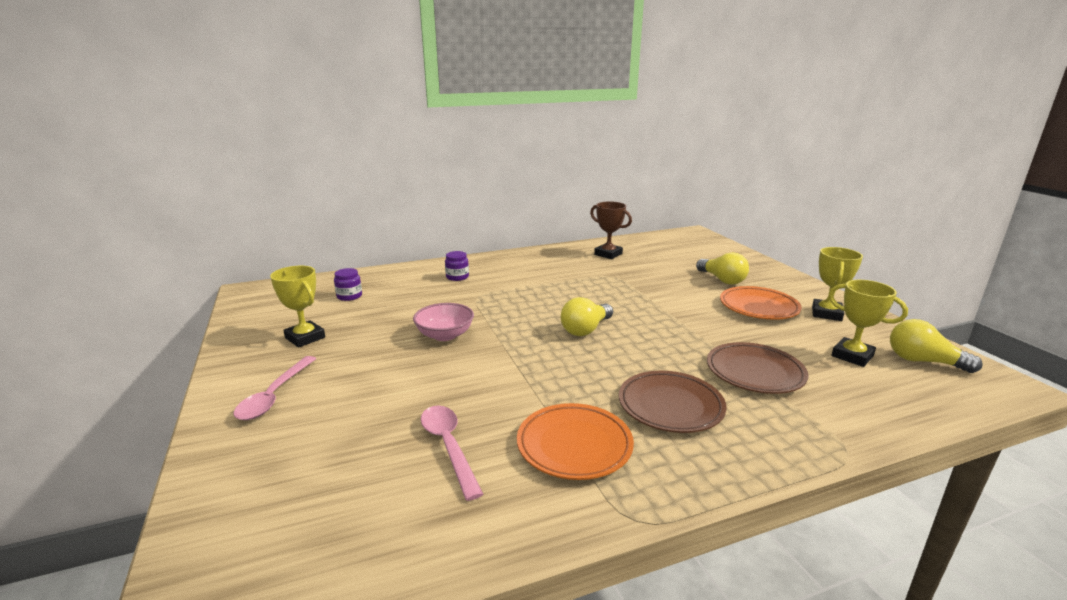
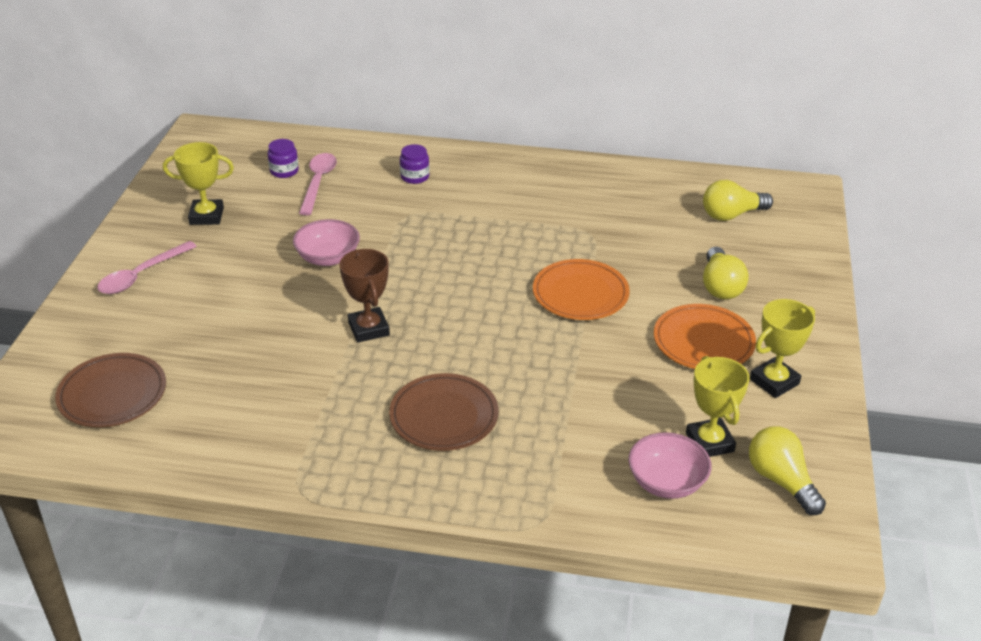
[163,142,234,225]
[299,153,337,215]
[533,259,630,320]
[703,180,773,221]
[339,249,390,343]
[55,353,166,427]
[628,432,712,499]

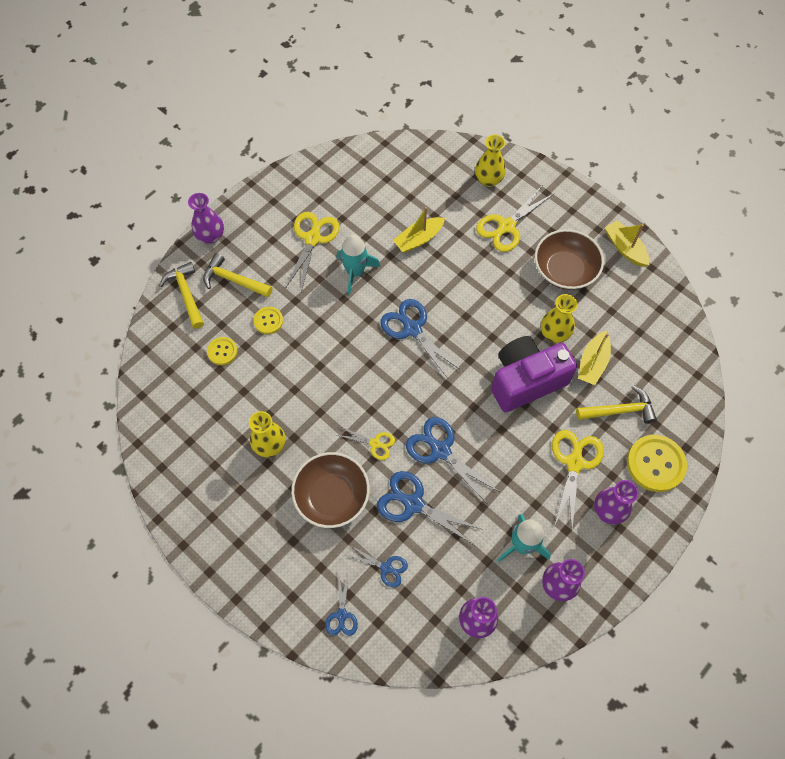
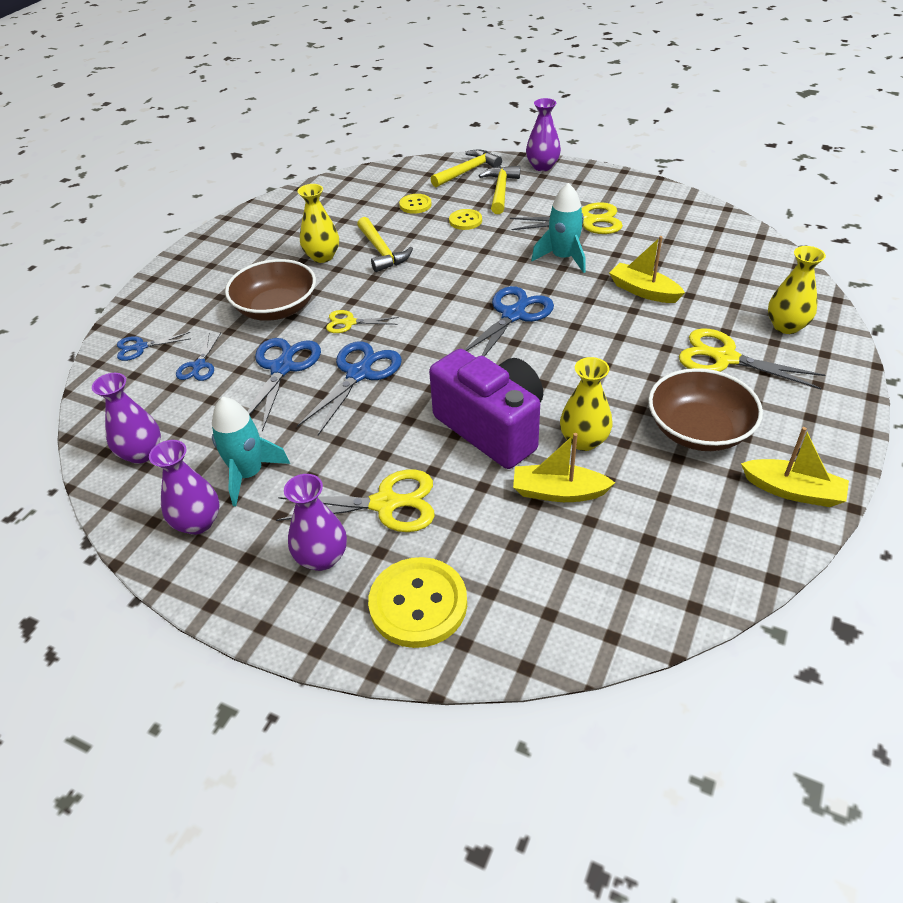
[326,310,399,333]
[357,217,413,272]
[741,427,849,507]

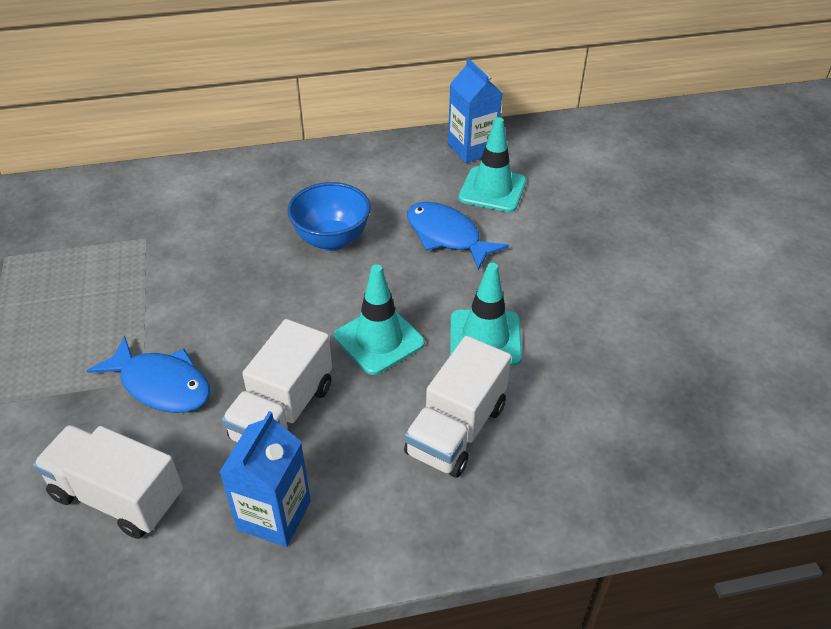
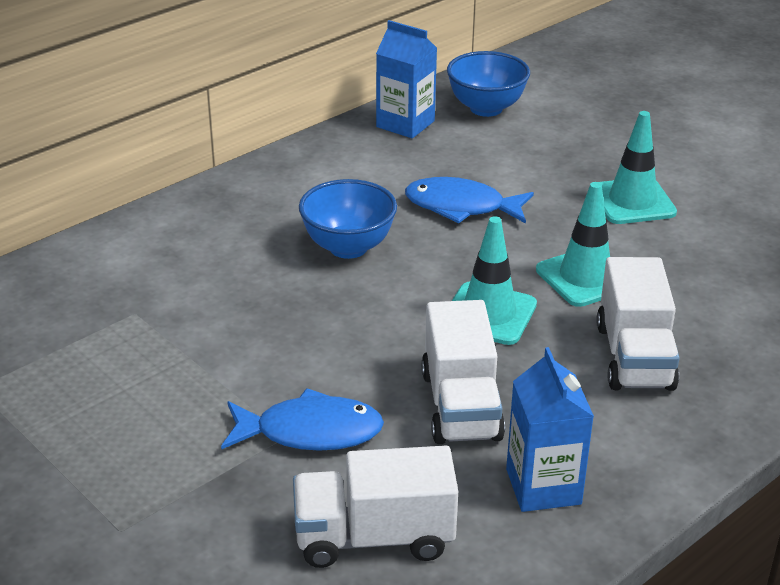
[599,111,677,224]
[447,51,530,117]

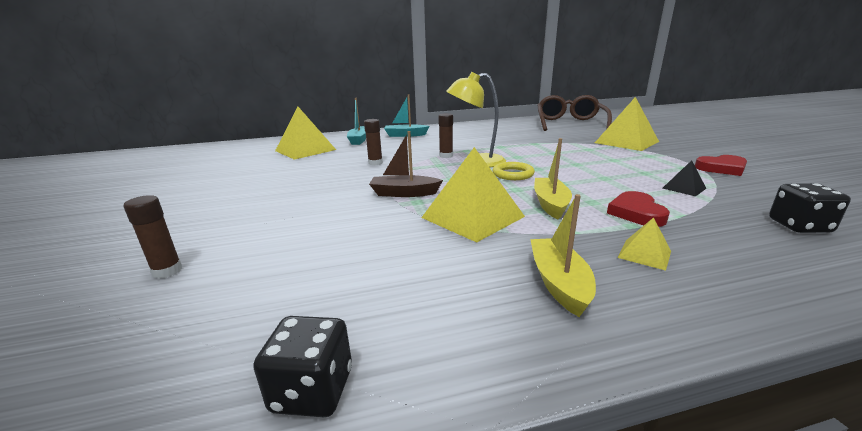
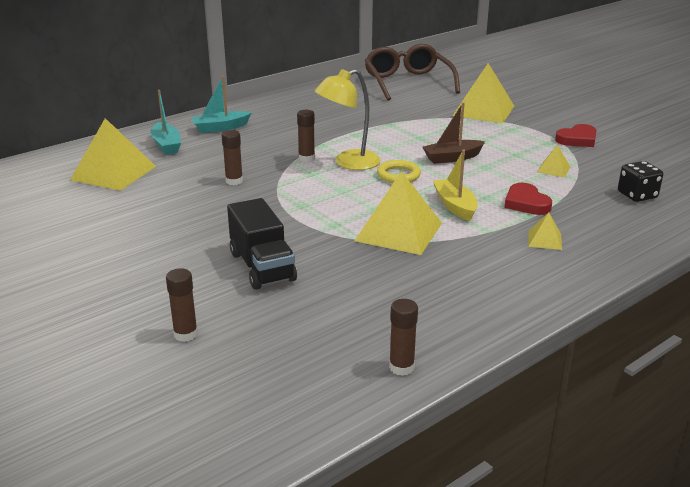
[389,299,418,376]
[422,102,485,164]
[530,194,596,317] (first image)
[537,145,570,178]
[227,198,297,290]

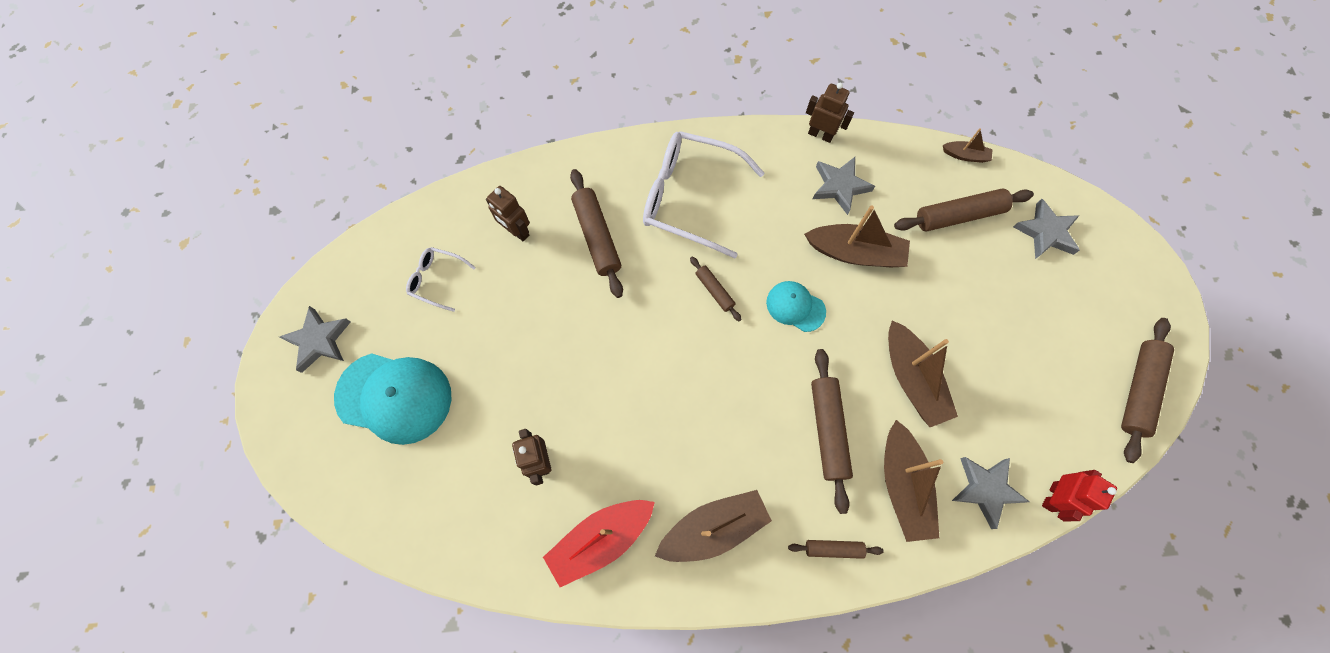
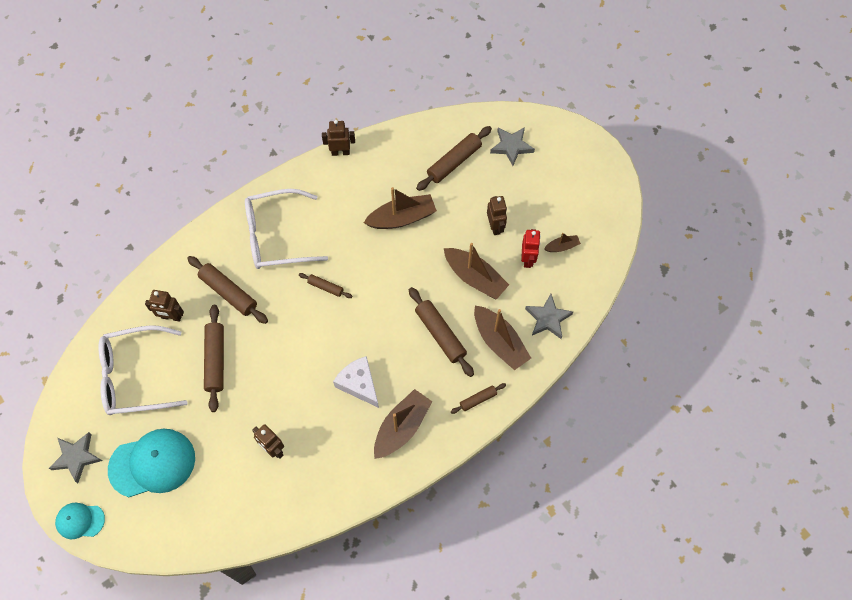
[98,325,187,415]
[543,500,655,587] (first image)
[55,503,105,539]
[813,157,875,215] (first image)
[544,233,581,252]
[521,229,541,268]
[204,305,224,412]
[333,356,379,408]
[487,196,507,235]

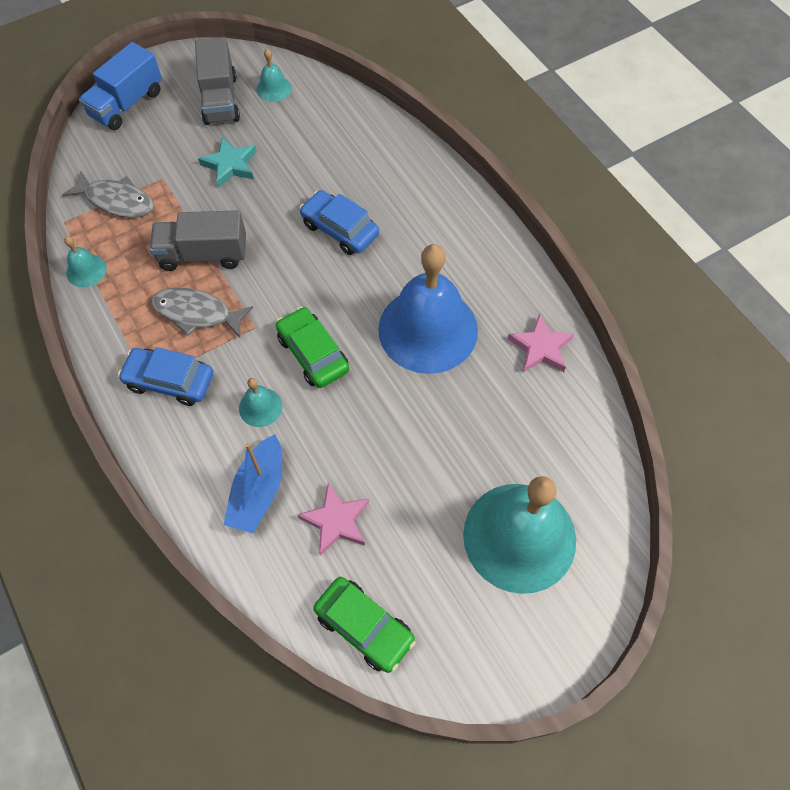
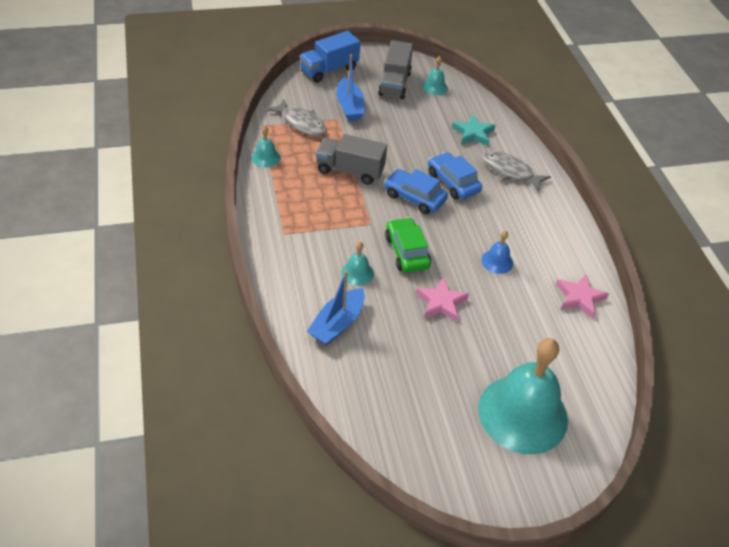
[384,169,448,214]
[482,151,551,191]
[452,114,496,146]
[416,276,469,322]
[313,577,416,673] (first image)
[481,231,513,274]
[336,54,364,121]

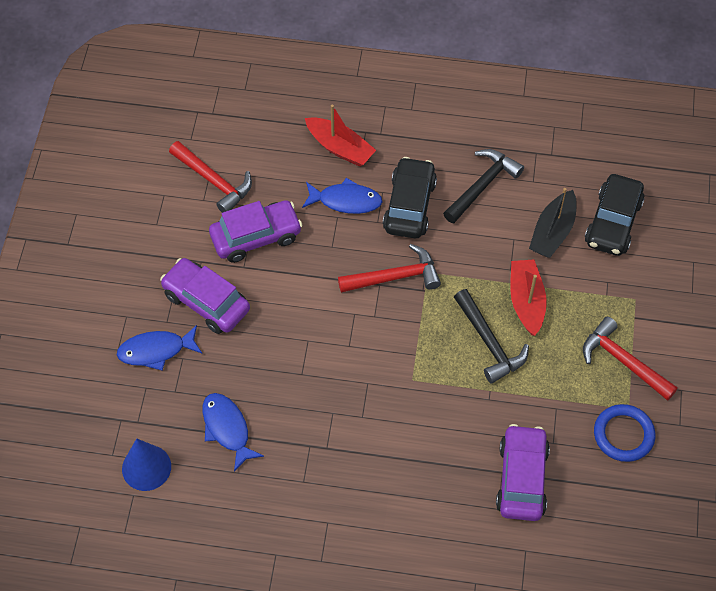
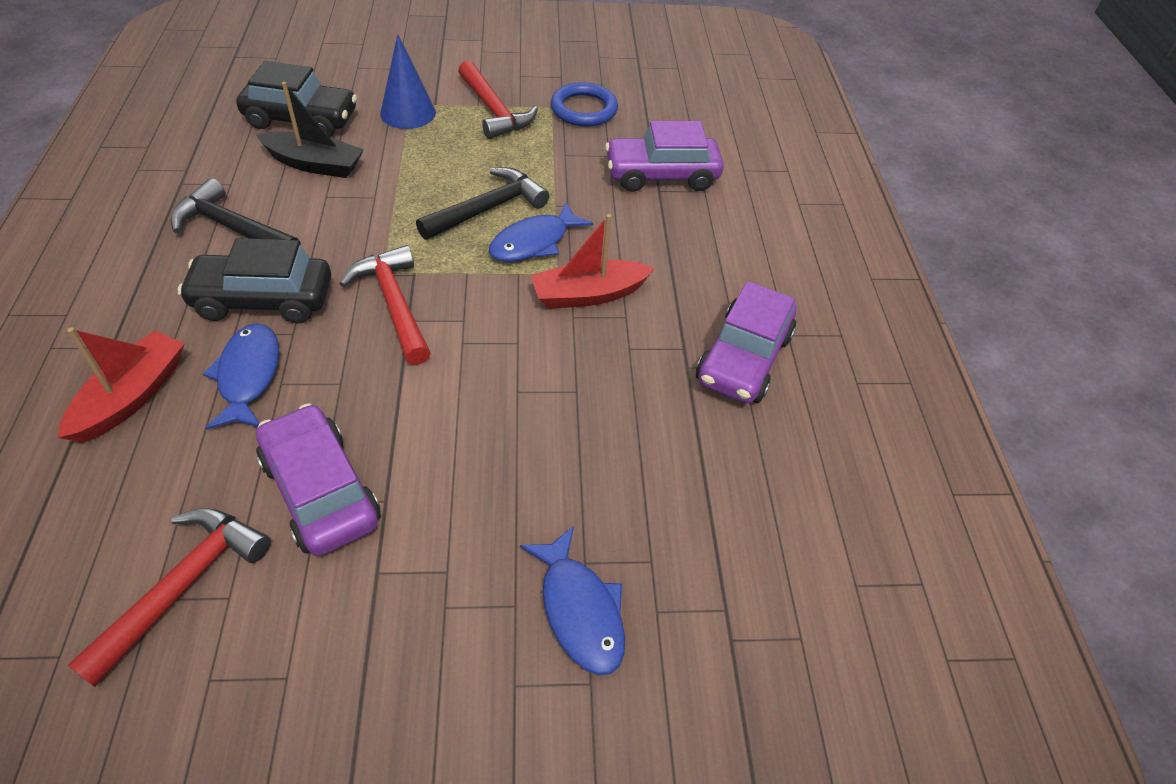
[380,34,436,129]
[696,281,796,404]
[489,202,593,262]
[531,214,655,309]
[458,61,538,139]

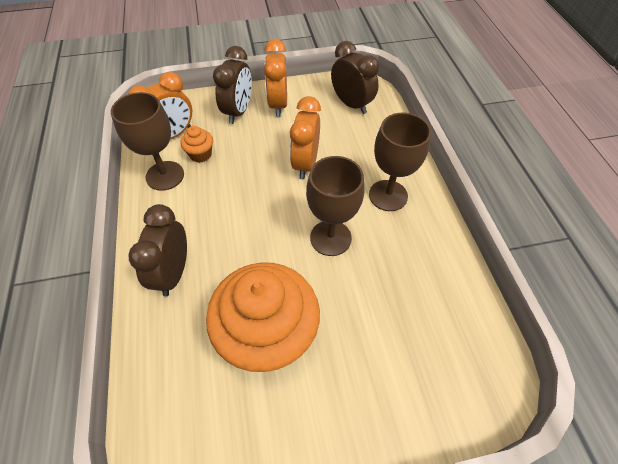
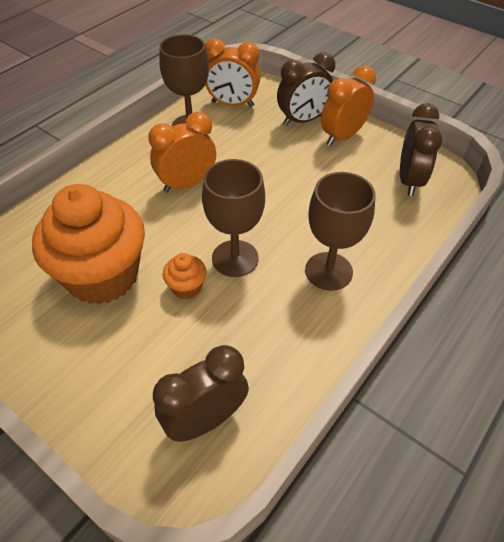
[153,345,249,442]
[163,253,206,299]
[148,112,216,193]

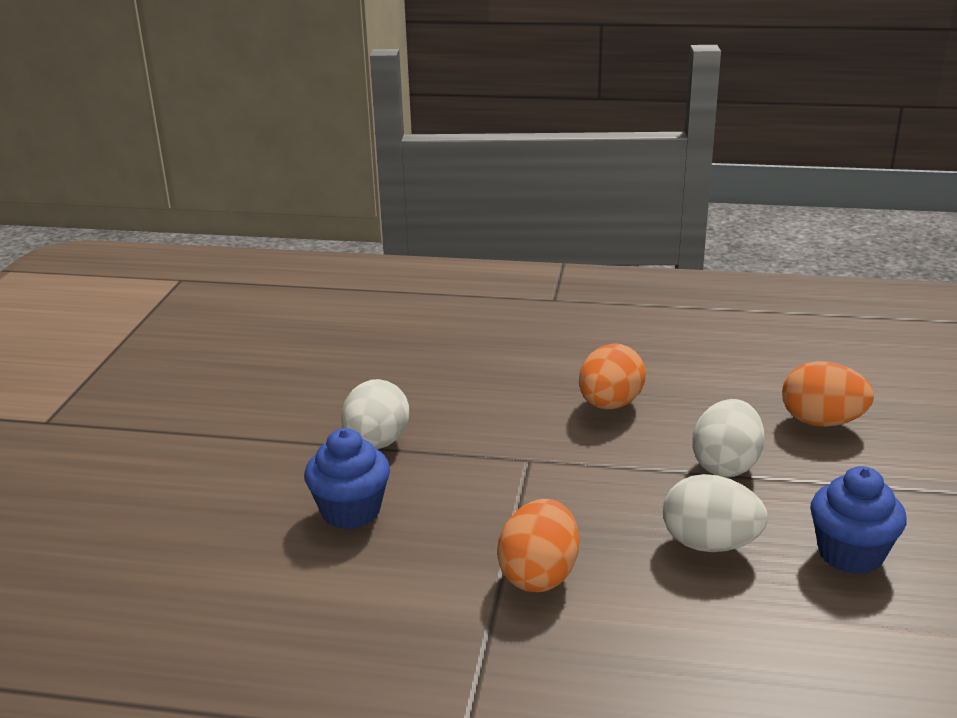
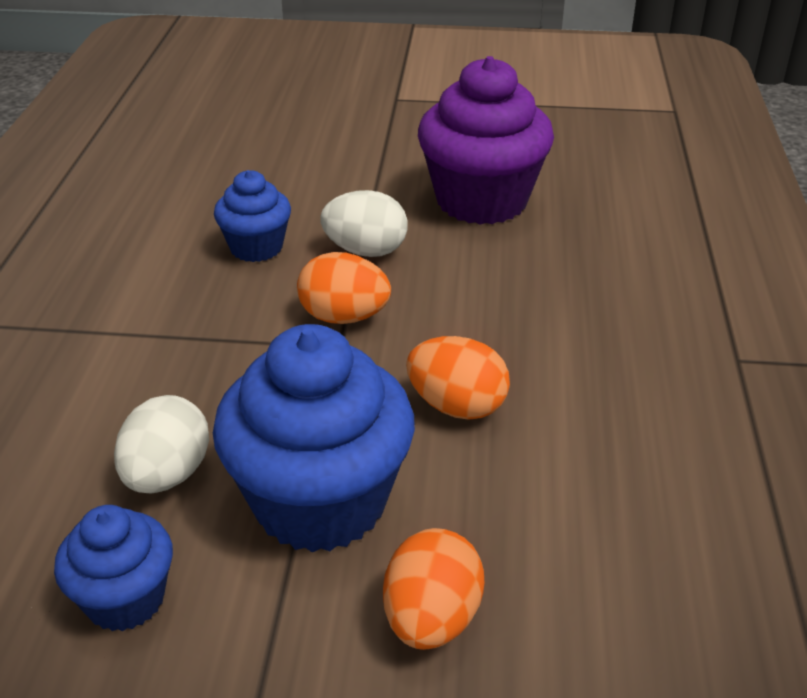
[297,252,391,324]
[213,324,415,552]
[418,56,554,225]

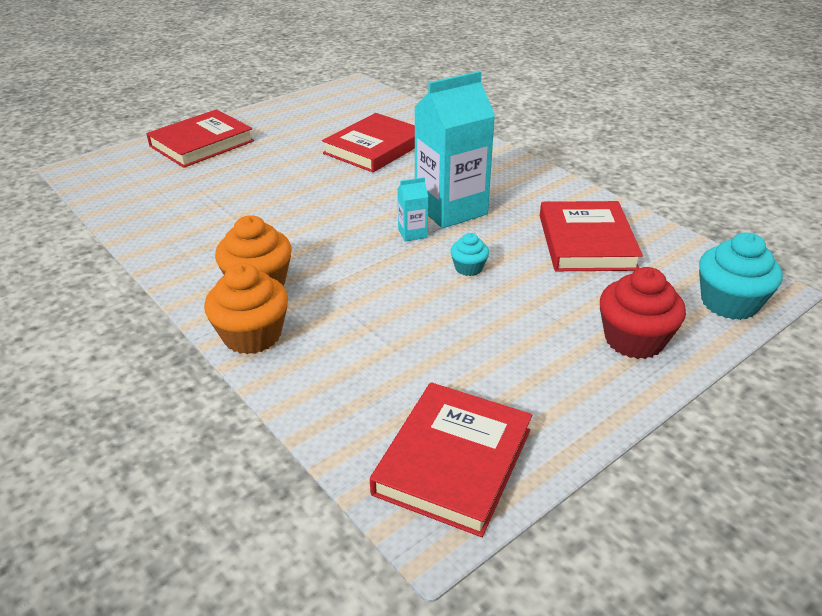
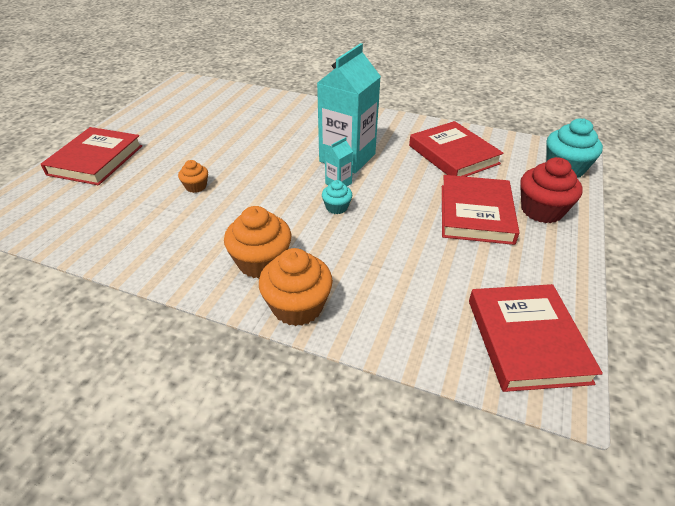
[442,175,519,245]
[322,180,352,214]
[178,160,208,193]

